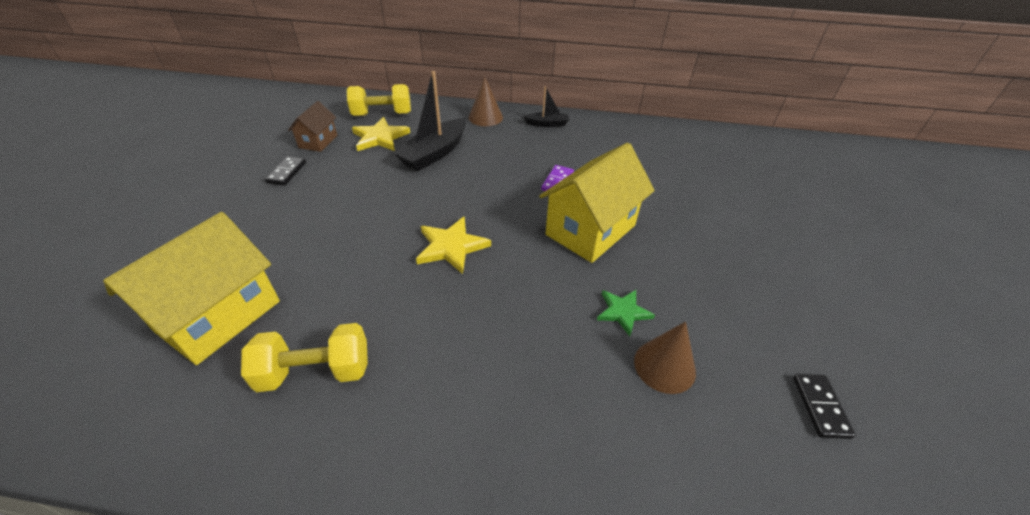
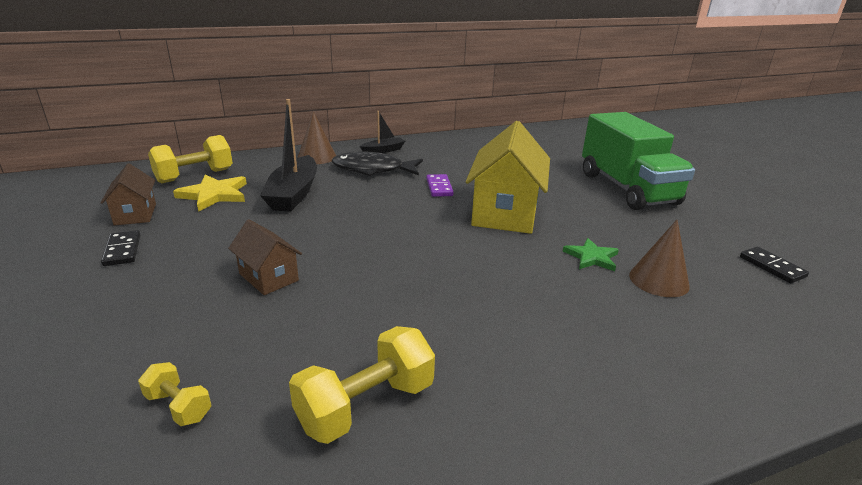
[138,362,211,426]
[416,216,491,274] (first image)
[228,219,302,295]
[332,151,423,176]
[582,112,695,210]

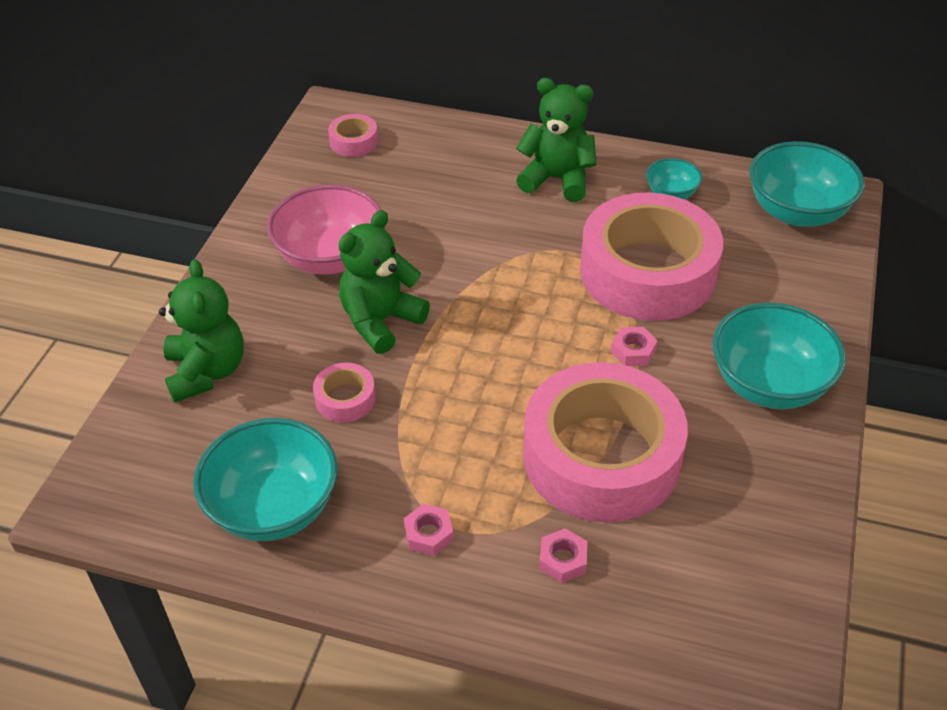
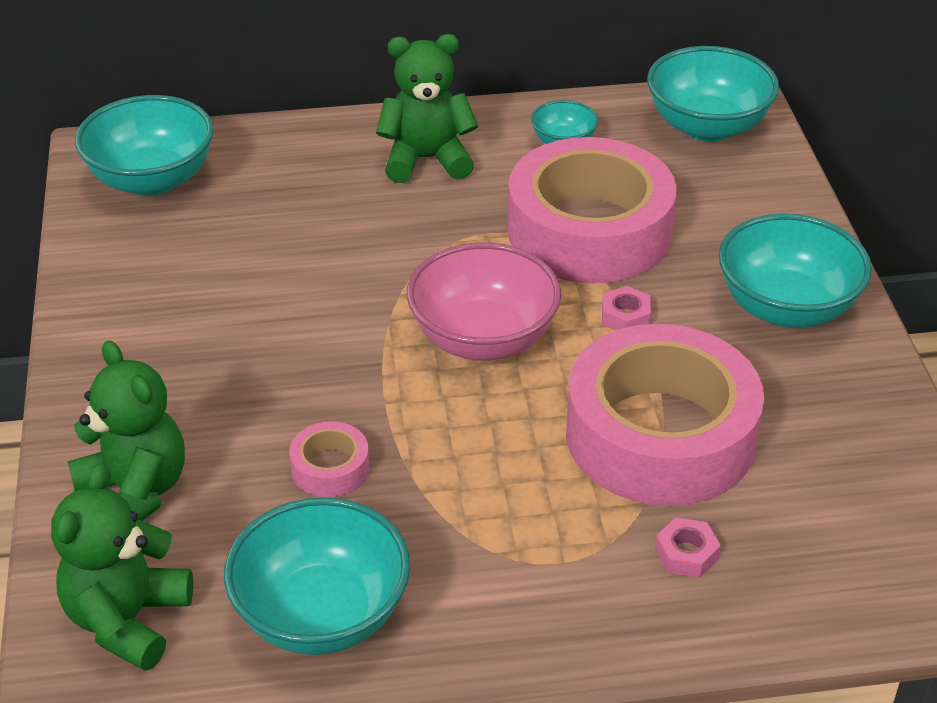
[407,242,561,360]
[75,95,214,196]
[51,463,193,671]
[404,504,454,556] (first image)

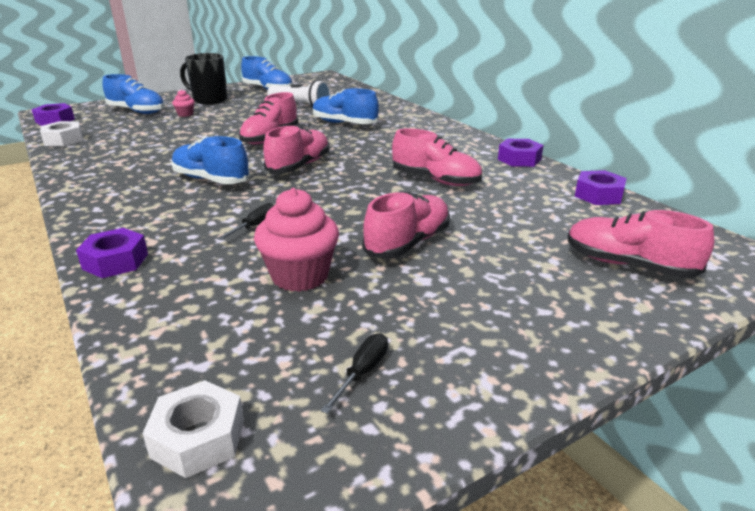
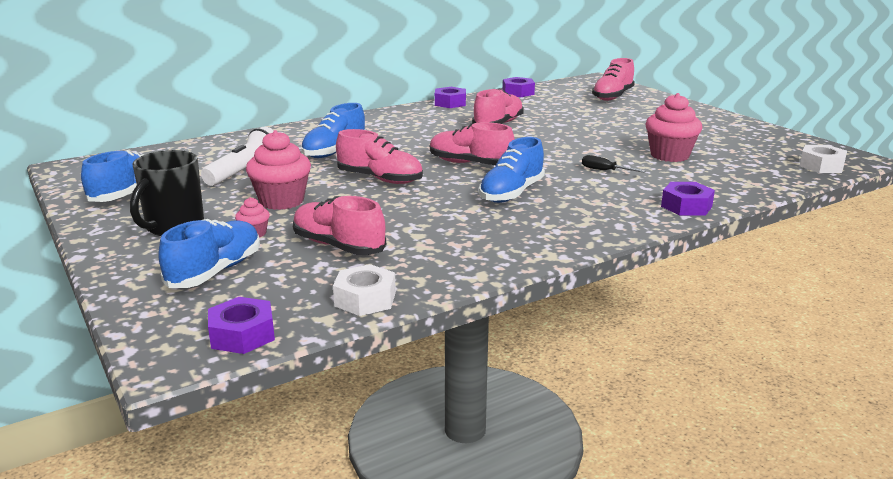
[321,333,388,414] (first image)
[293,196,386,255]
[246,130,311,210]

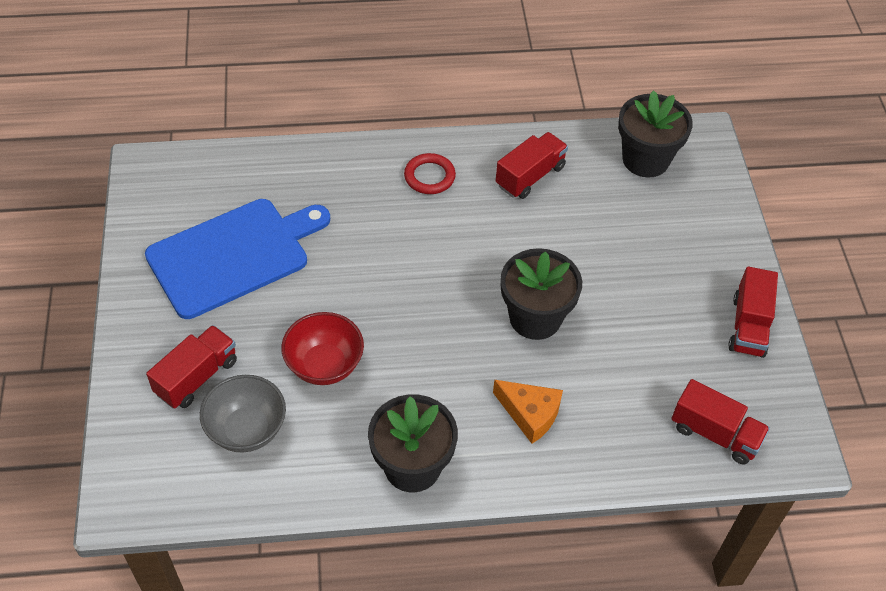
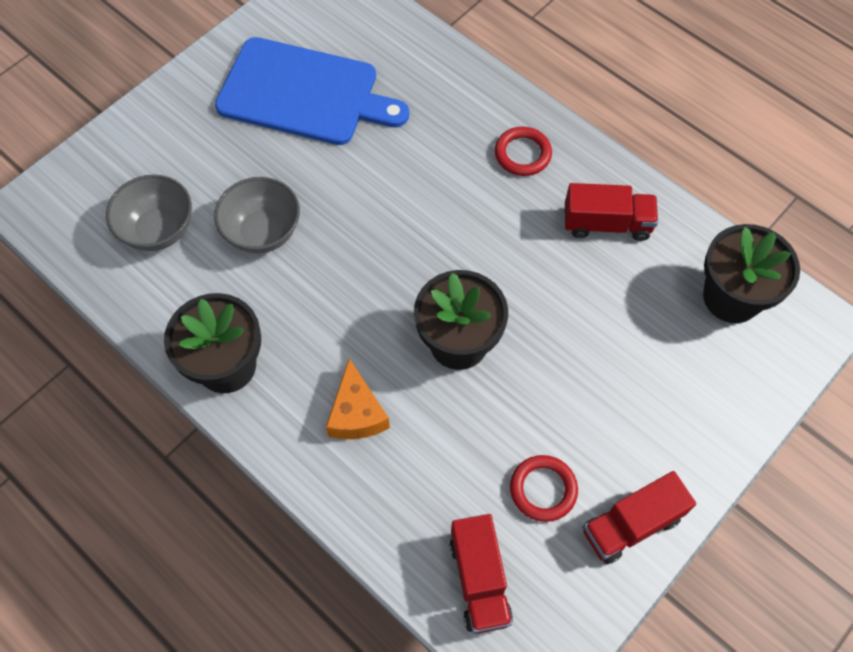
[146,325,237,409] (first image)
[214,177,300,253]
[510,455,578,522]

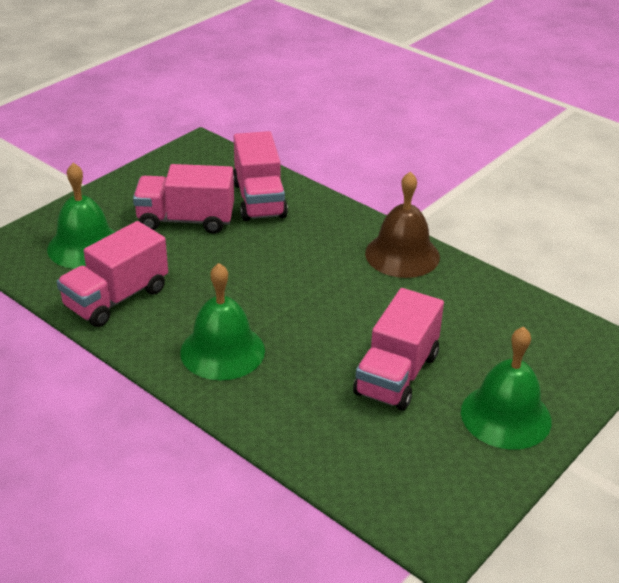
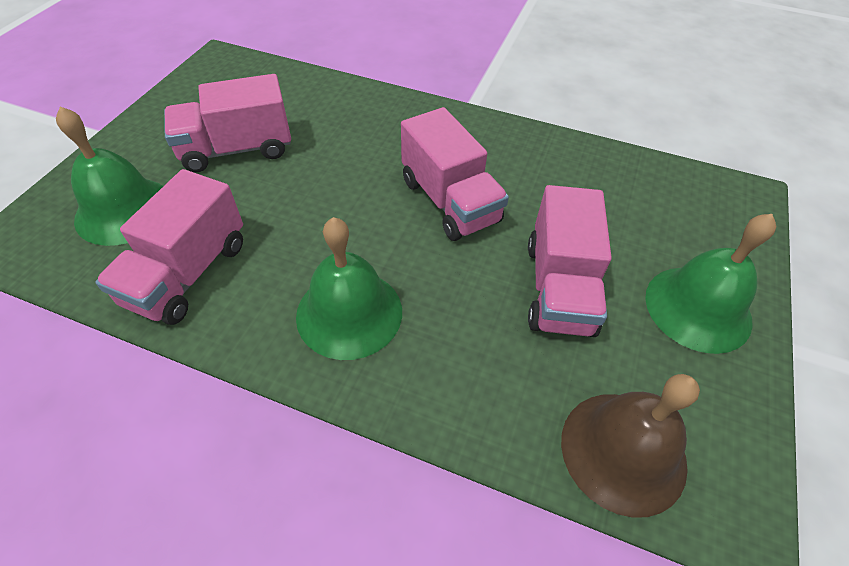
[401,107,509,241]
[561,374,700,518]

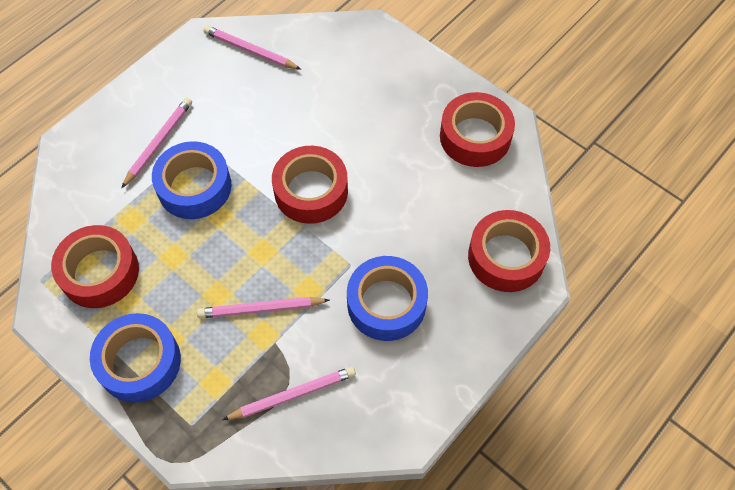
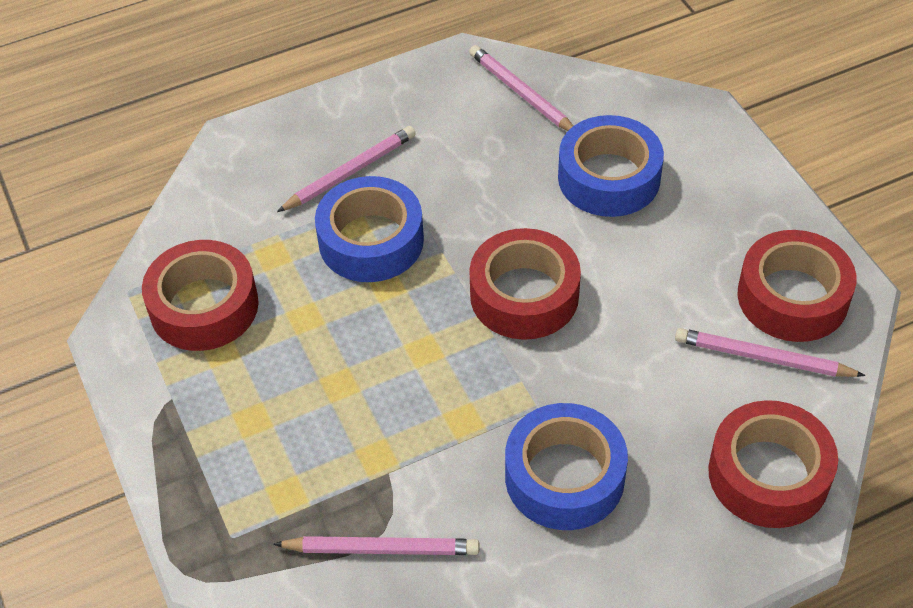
[558,115,664,217]
[675,328,866,377]

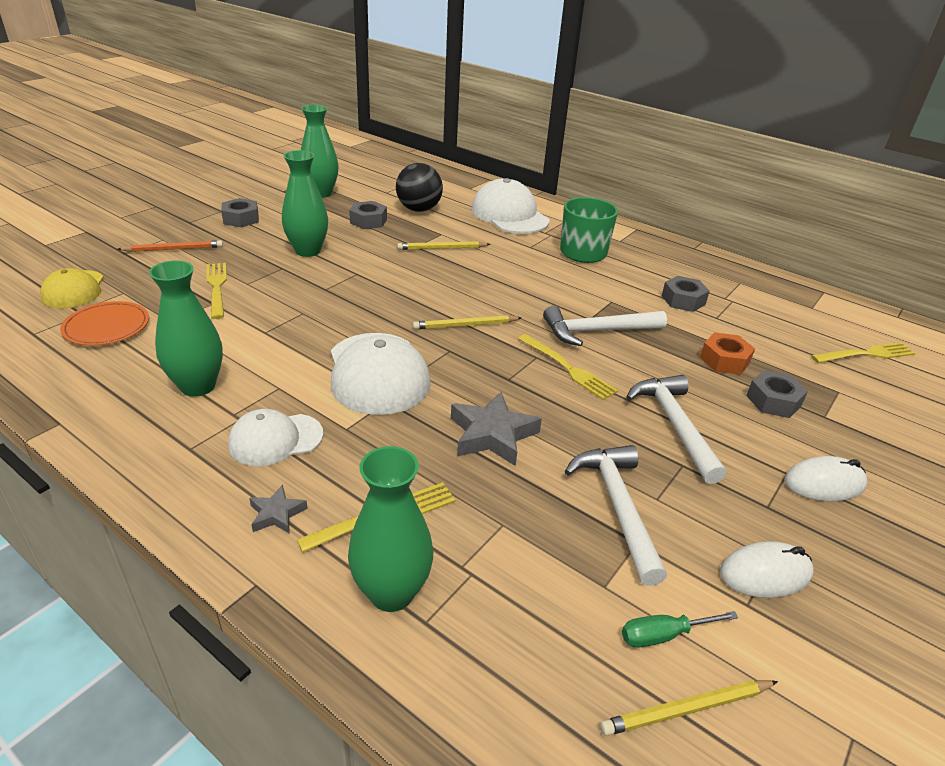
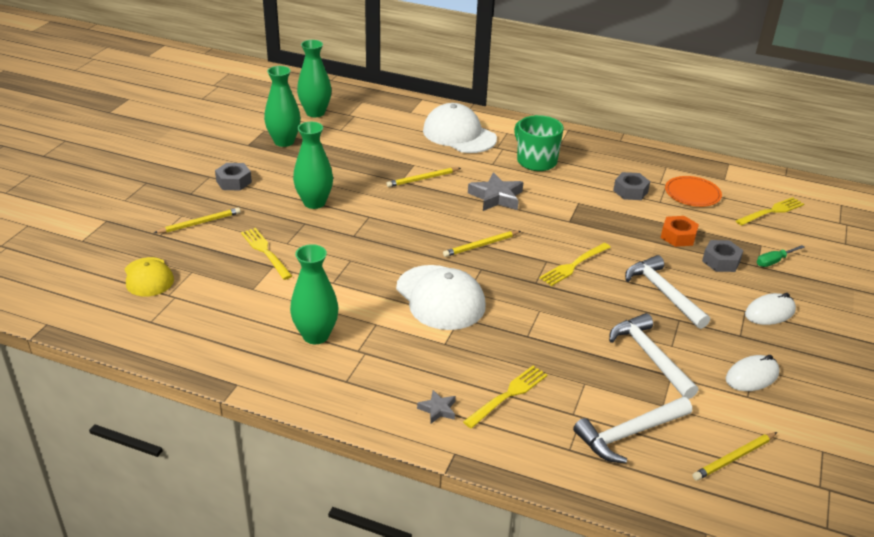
[665,176,722,207]
[154,208,241,233]
[228,409,323,466] (first image)
[297,40,331,117]
[349,201,387,229] (first image)
[396,163,443,212] (first image)
[468,172,523,211]
[539,243,611,286]
[573,397,692,463]
[757,245,805,267]

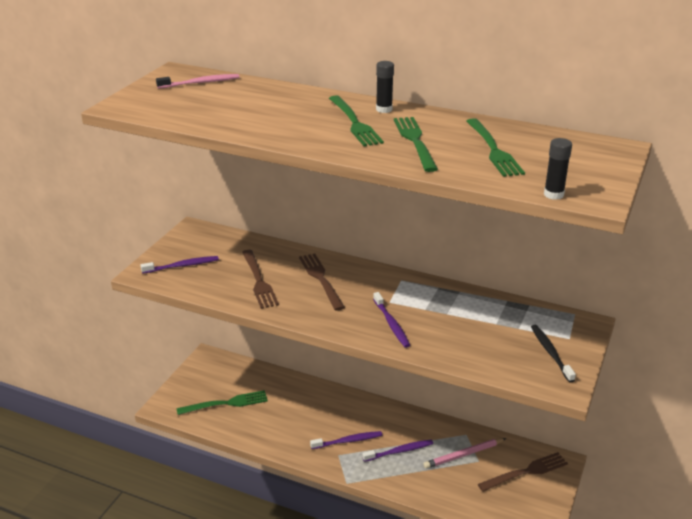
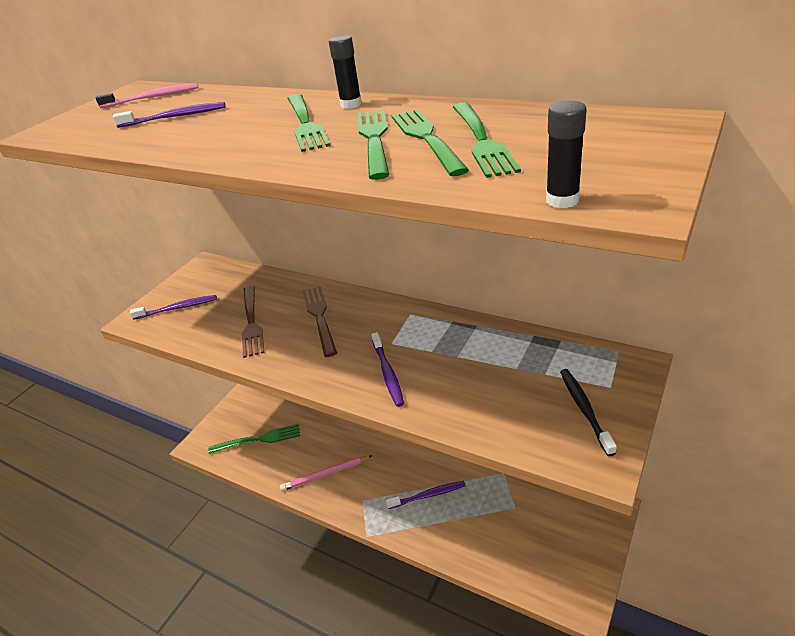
[113,102,226,128]
[280,456,372,491]
[478,452,568,492] (first image)
[391,109,469,176]

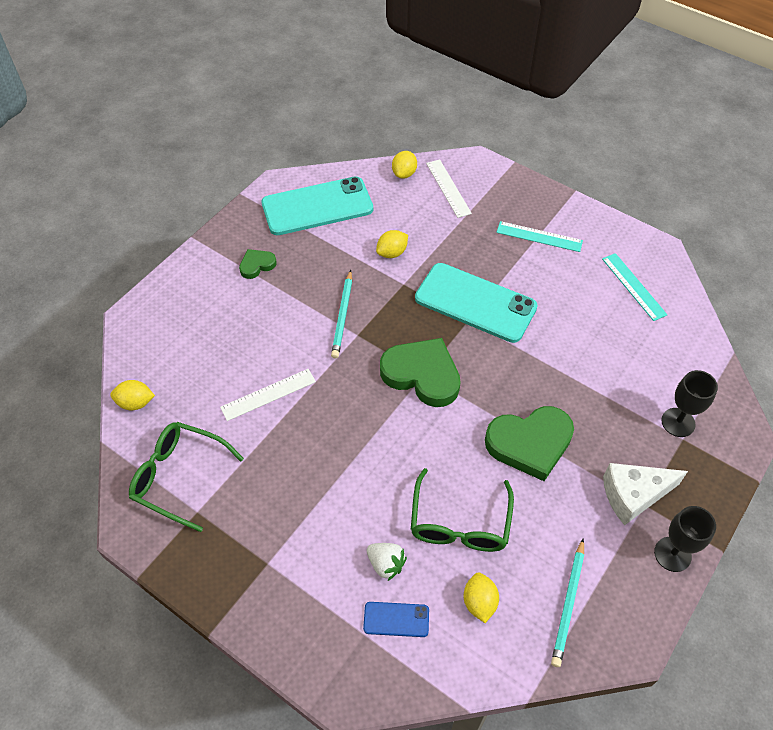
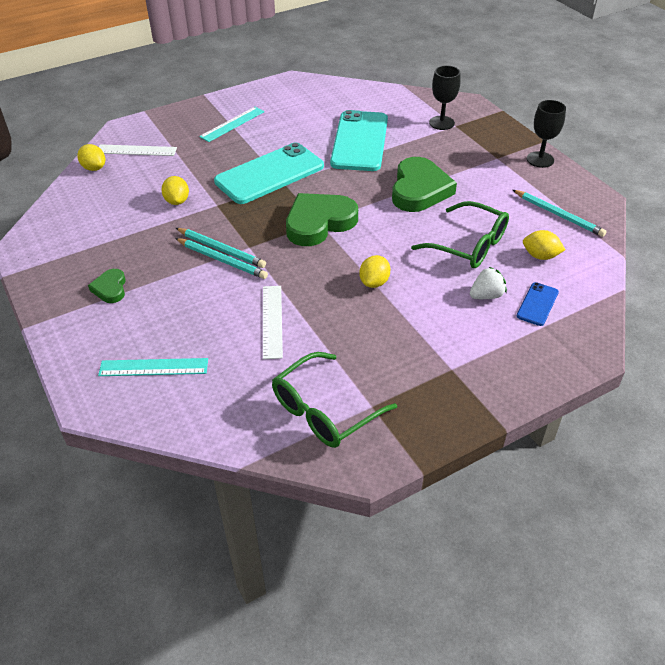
[359,255,390,288]
[330,110,388,171]
[98,358,208,376]
[603,463,688,525] (first image)
[175,238,268,279]

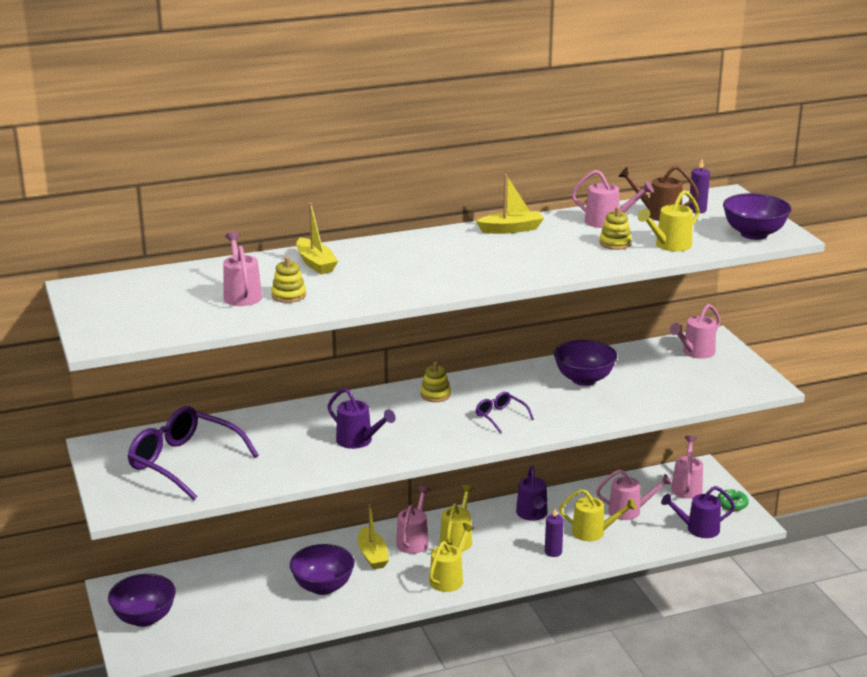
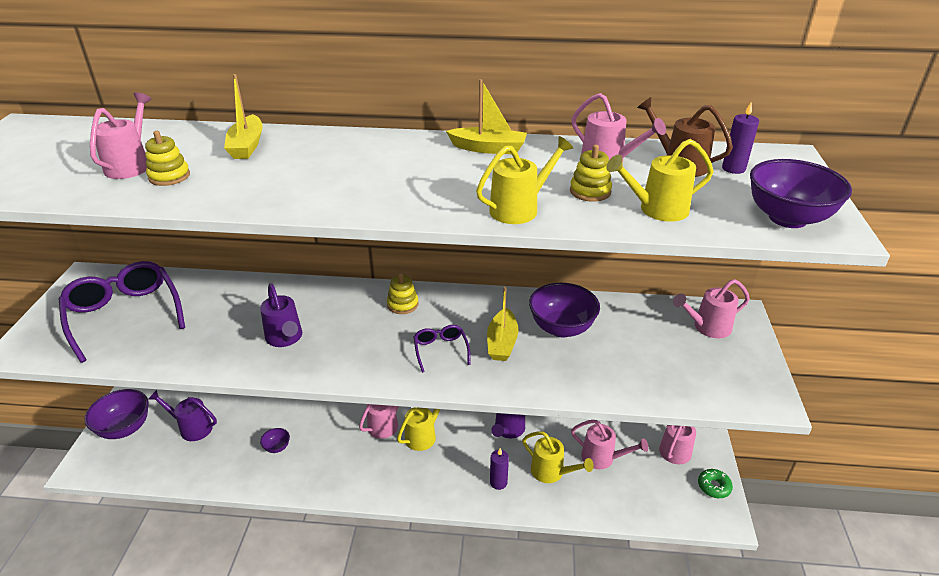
[260,428,290,453]
[487,287,518,361]
[476,136,573,224]
[149,390,217,441]

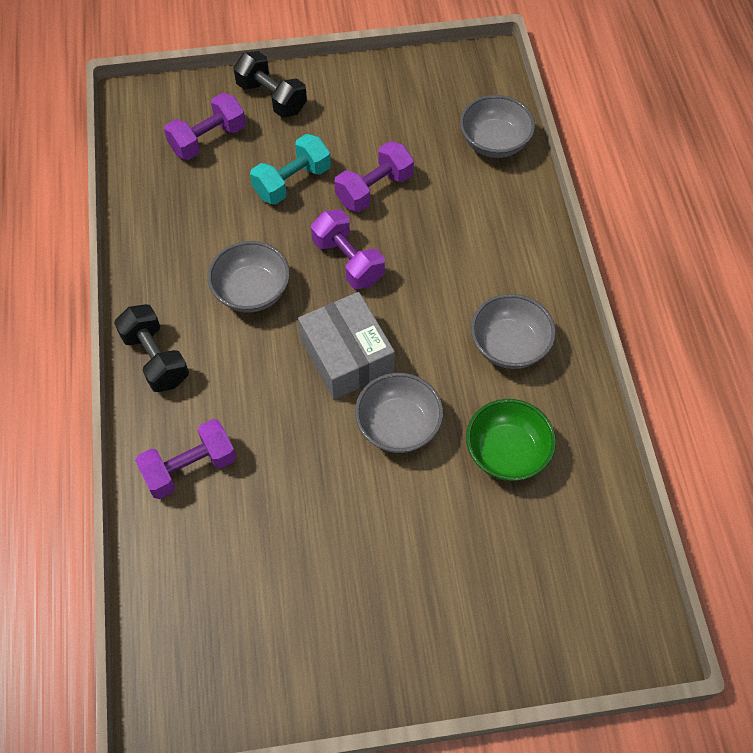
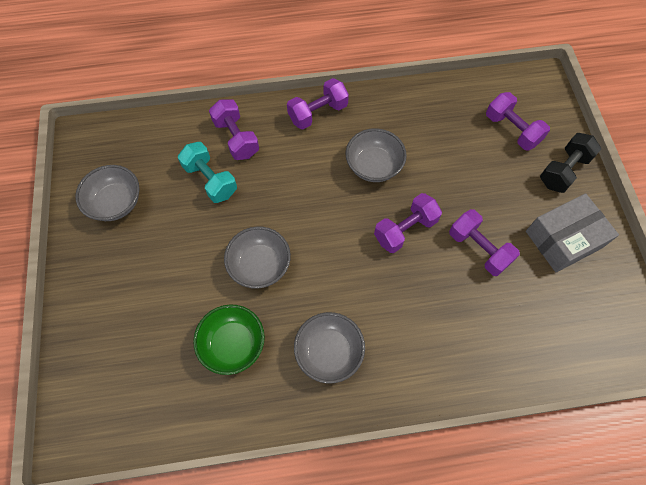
[287,78,349,129]
[178,142,237,203]
[526,193,619,272]
[75,165,140,221]

